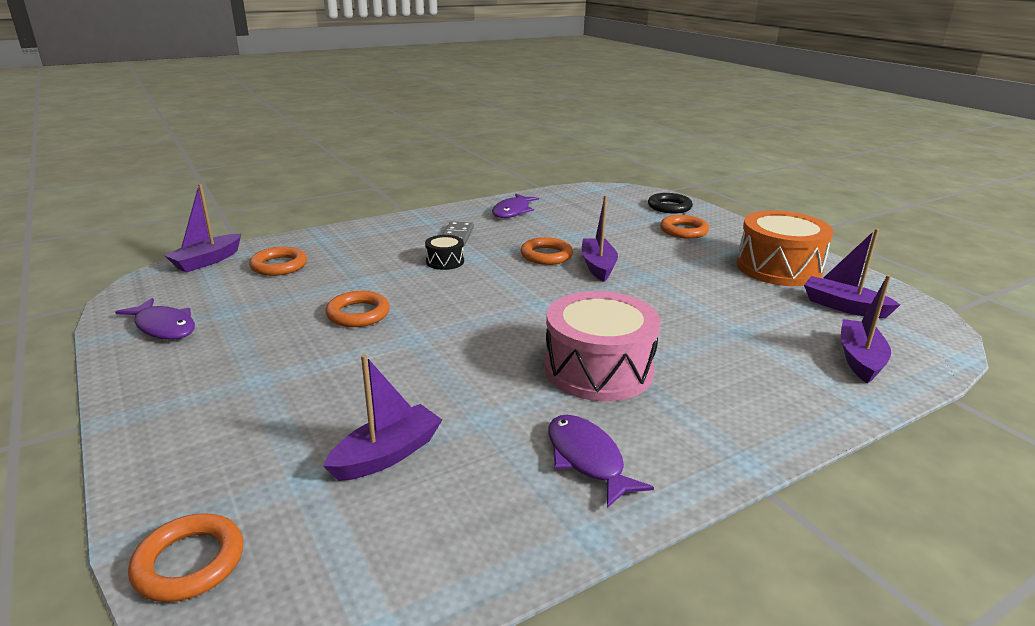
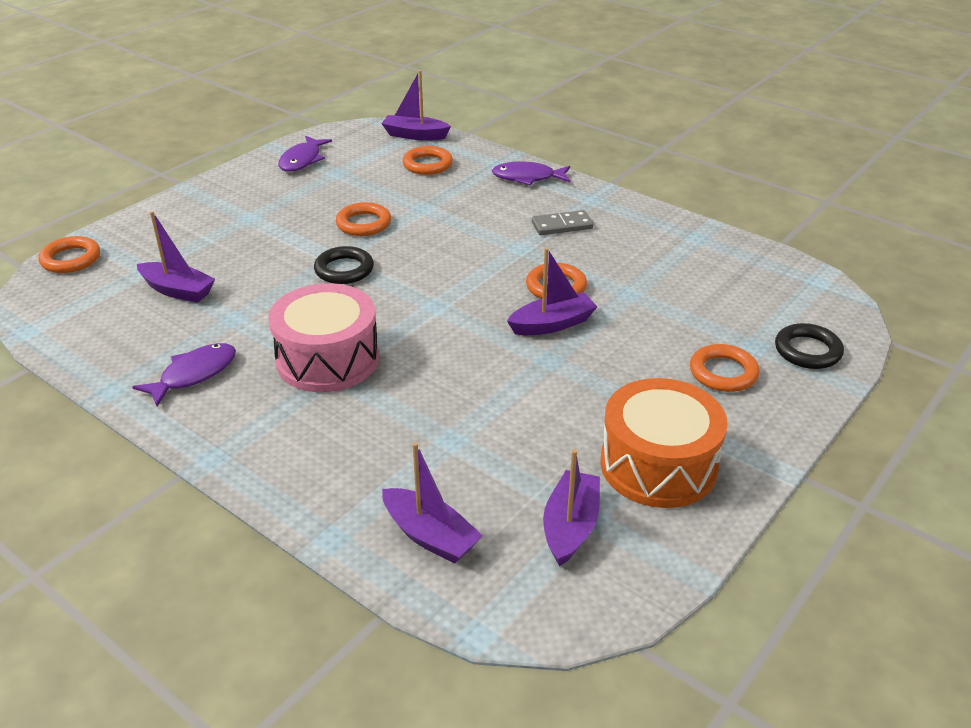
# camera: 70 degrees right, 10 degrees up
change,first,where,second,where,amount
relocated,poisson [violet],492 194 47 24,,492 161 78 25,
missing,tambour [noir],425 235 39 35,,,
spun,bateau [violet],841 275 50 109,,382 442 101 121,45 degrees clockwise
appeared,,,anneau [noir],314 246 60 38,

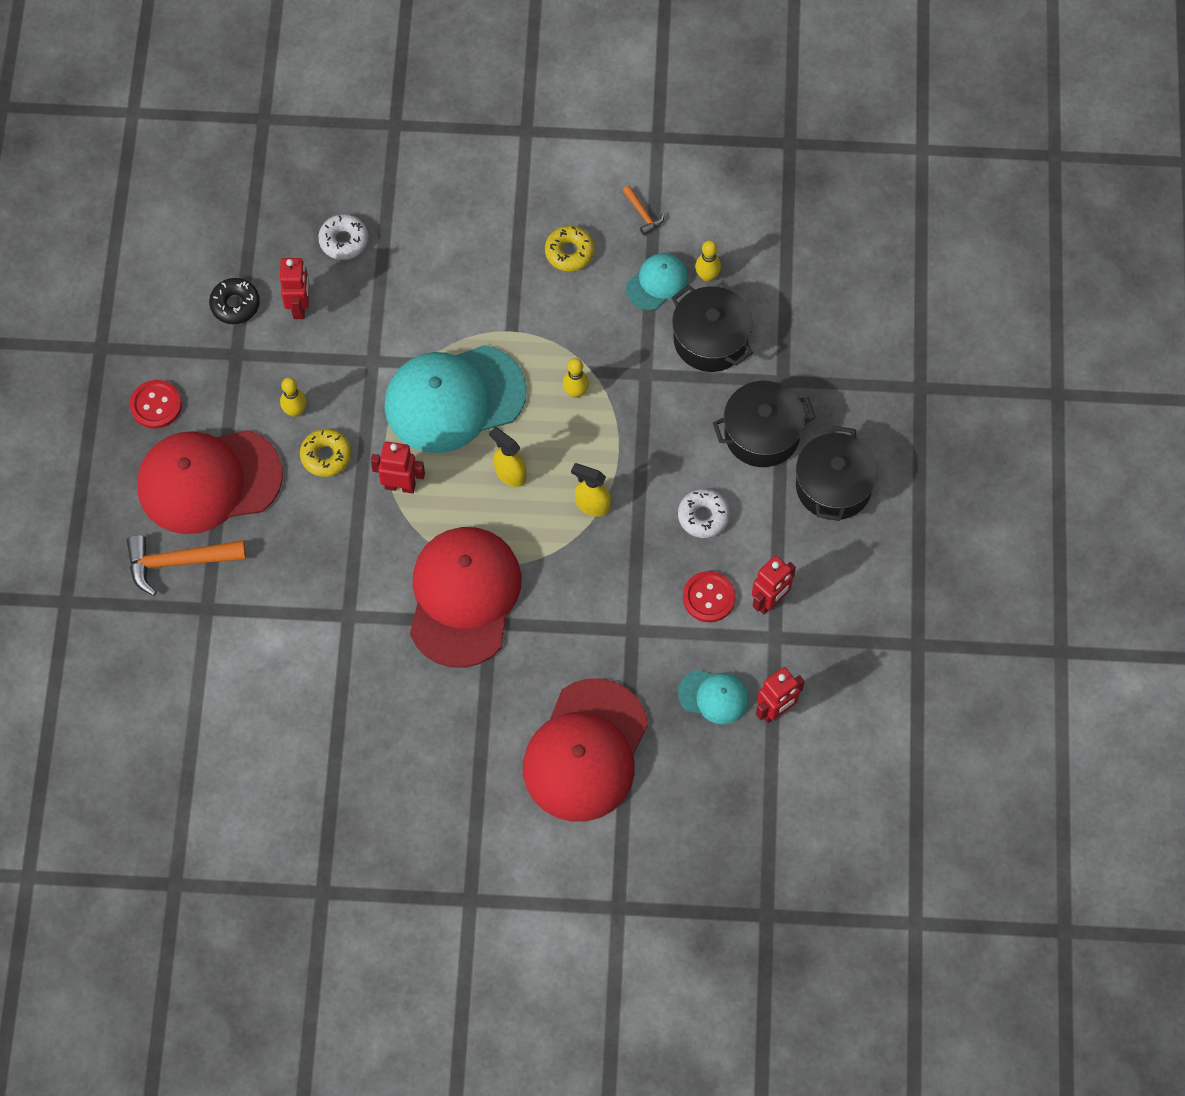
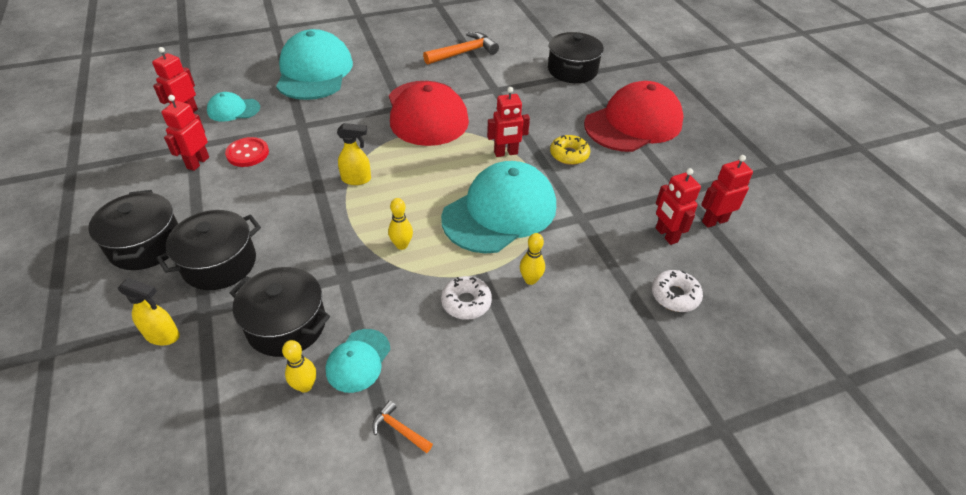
# camera: 155 degrees right, 20 degrees down
change,first,where,second,where,amount
missing,beignet [jaune],545 226 49 45,,,
exchanged,beignet [noir],209 278 51 46,robot [rouge],701 155 52 73,
relocated,quille [jaune],280 377 27 40,,520 233 25 52,
missing,bouton [rouge],130 380 52 49,,,
relocated,vaporisateur [jaune],489 427 37 60,,118 278 62 68,
relocated,beignet [blanc],678 489 52 49,,441 276 51 44,
relocated,marteau [orange],127 535 119 61,,423 32 76 33,
colour,casquette [rouge],523 678 125 144,casquette [turquoise],276 29 77 71,
appeared,,,marmite [noir],548 32 56 51,

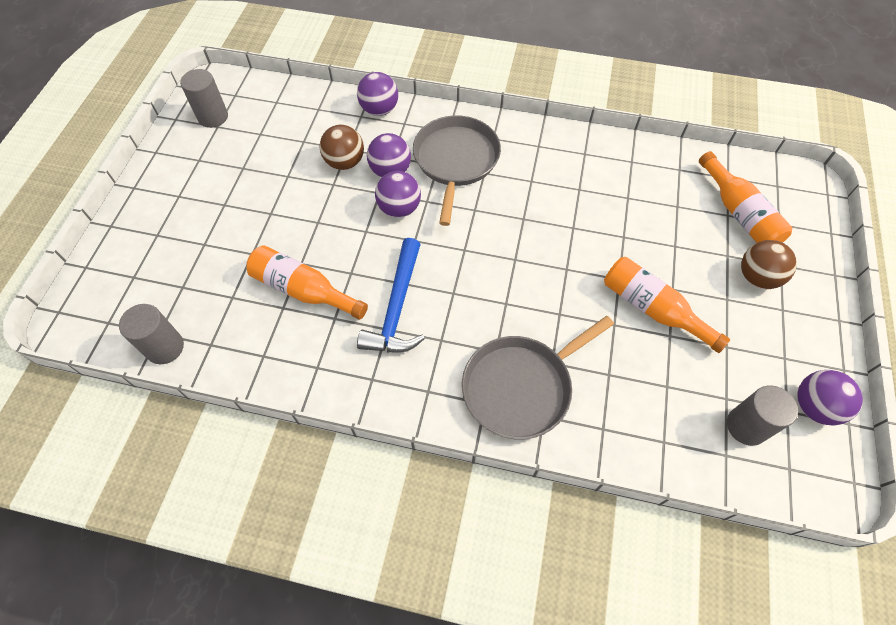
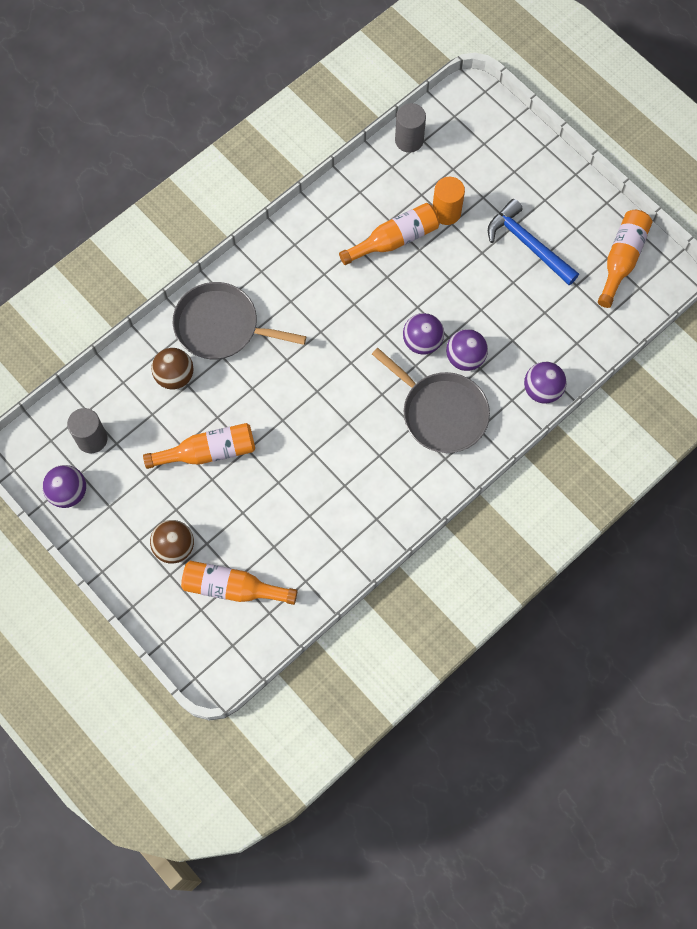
# camera: 125 degrees right, 10 degrees up
change,first,where,second,where,amount
exchanged,cylindre [gris],180 69 48 59,bouteille [orange],598 210 54 98,
relocated,balle [marron],319 125 45 45,,151 348 43 41,
relocated,marteau [bleu],357 238 68 114,,488 199 91 86,
spun,poêle [gris],462 316 152 123,,173 282 133 77,75 degrees counterclockwise
appeared,,,cylindre [orange],433 177 32 48,

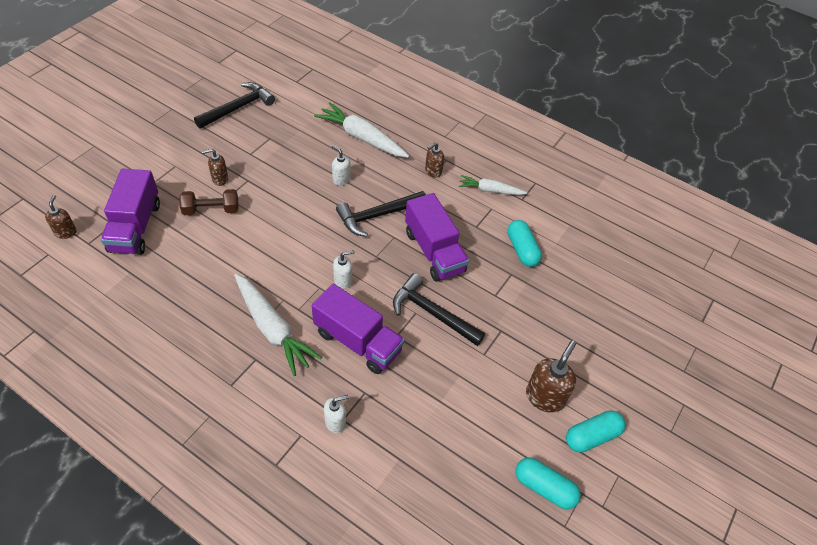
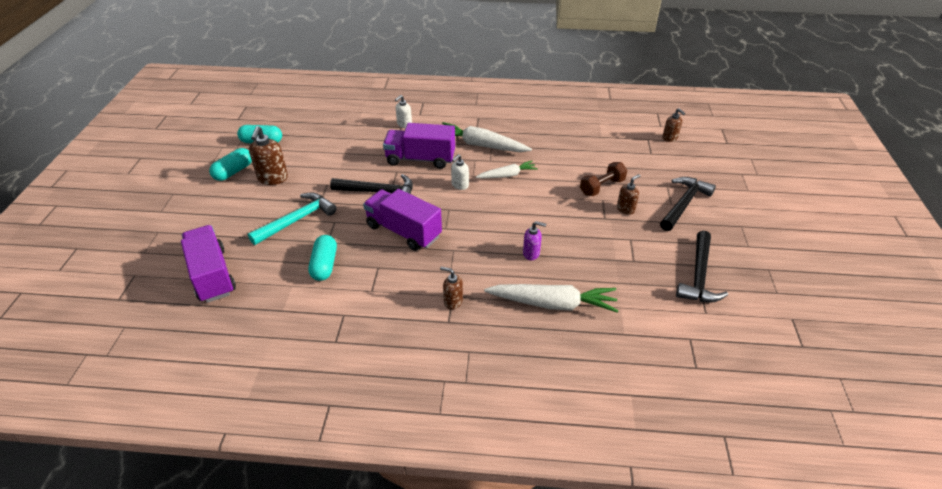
# camera: 155 degrees right, 10 degrees down
change,first,where,second,where,amount
spun,distributeur de savon [marron],425 142 19 35,,440 267 23 43,90 degrees counterclockwise
colour,distributeur de savon [blanc],332 145 19 40,distributeur de savon [violet],523 221 23 39,
relocated,camion [violet],101 168 59 87,,181 225 55 78,
relocated,carotte [blanc],459 175 68 20,,476 161 62 17,
relocated,marteau [noir],336 191 90 46,,660 177 56 54,
spun,gélule [turquoise],507 220 35 47,,308 235 29 46,45 degrees clockwise
appeared,,,marteau [turquoise],248 193 89 52,

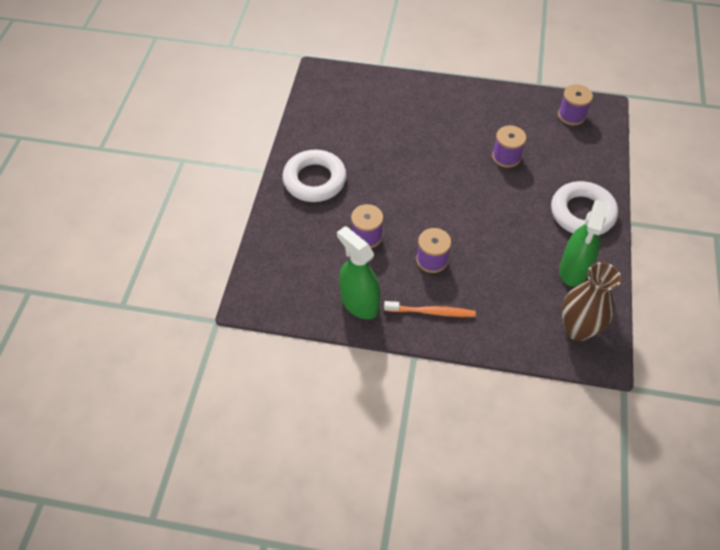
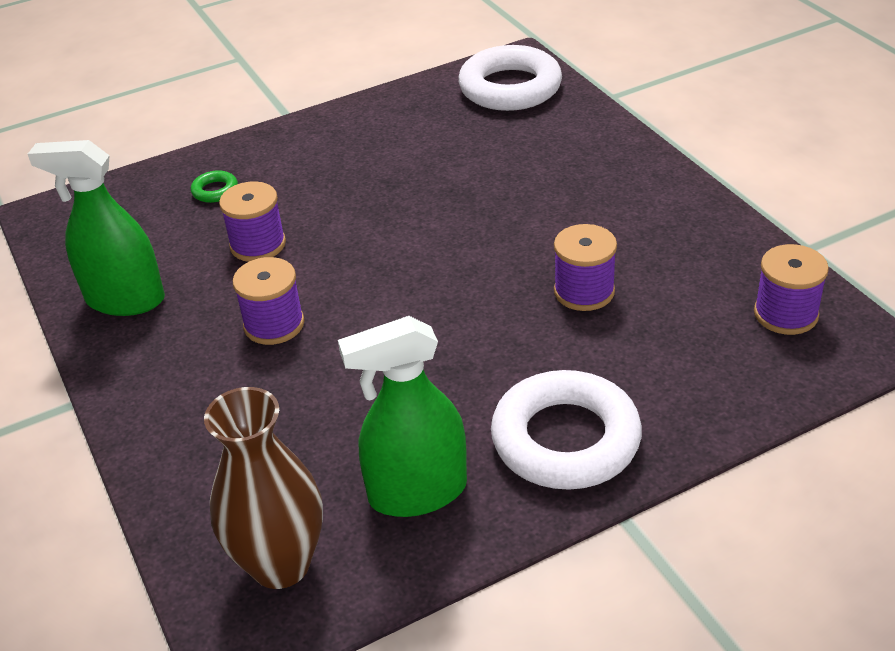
# camera: 55 degrees right, 15 degrees down
change,first,where,second,where,amount
relocated,anneau [blanc],282 150 65 52,,458 45 104 66,
spun,vaporisateur [vert],337 226 44 93,,28 140 137 176,90 degrees counterclockwise
missing,brosse à dents [orange],384 301 92 16,,,
appeared,,,anneau [vert],191 170 47 33,

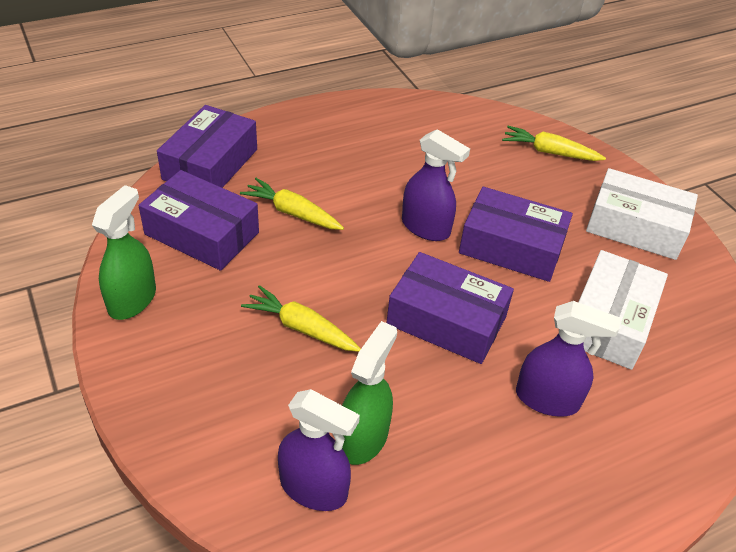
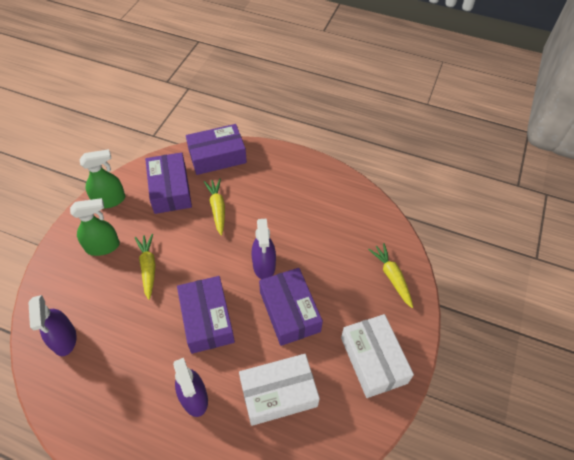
# camera: 50 degrees right, 10 degrees up
change,first,where,second,where,amount
relocated,vaporisateur [vert],342 321 55 144,,70 198 50 58,

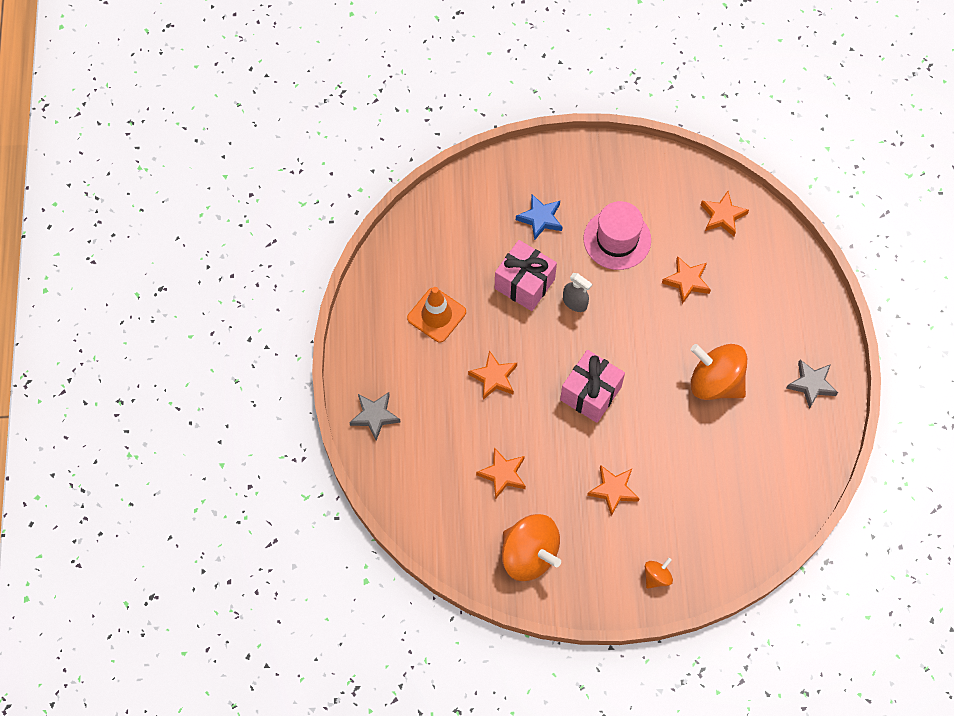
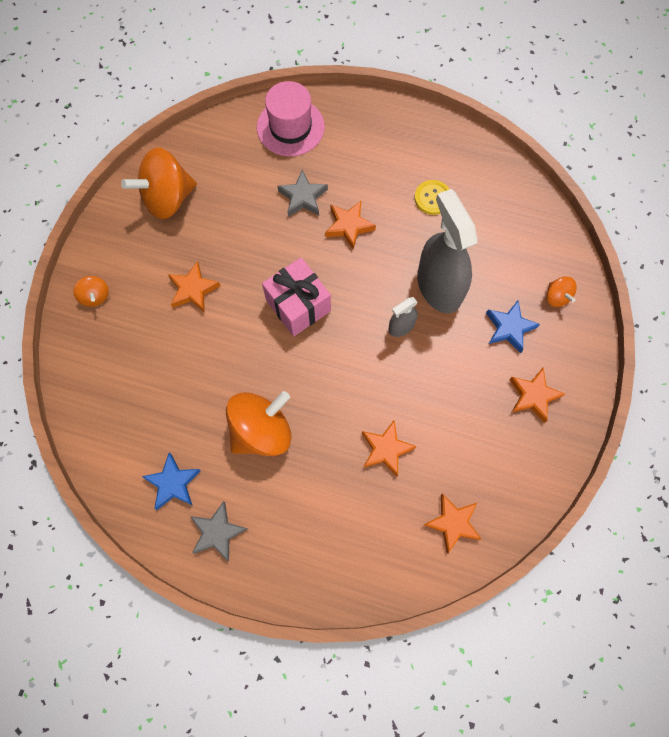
# camera: 110 degrees right, 5 degrees up
change,first,where,second,where,amount
relocated,chapeau [rose],583 201 68 69,,257 81 68 75,
exchanged,cadeau [rose],495 240 62 71,vaporisateur [gris],417 189 61 125,
exchanged,cône de chantier [orange],407 287 59 56,bouton [jaune],414 180 35 35,
relocated,étoile [gris],349 392 52 49,,278 170 50 47,
relocated,étoile [orange],476 448 50 51,,509 368 56 55,
appeared,,,toupie [orange],547 276 30 31,
appeared,,,étoile [bleu],142 453 59 57,

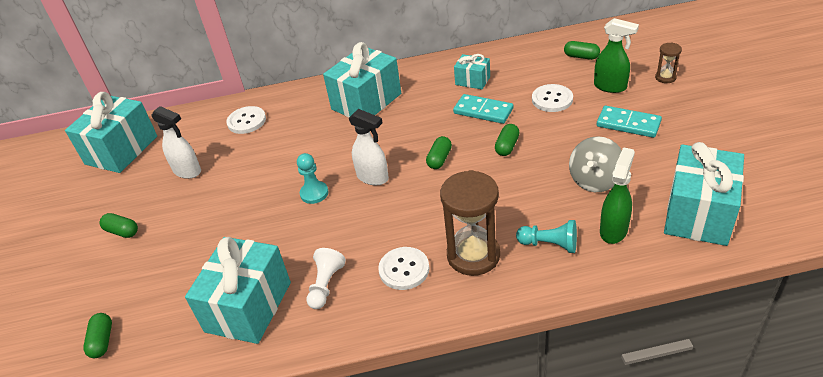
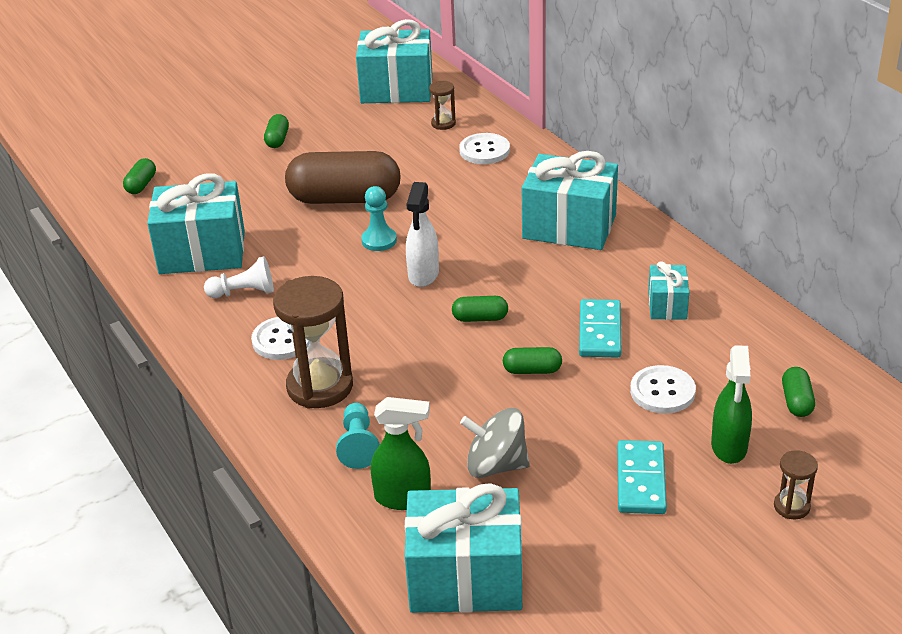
# camera: 65 degrees right, 5 degrees down
change,first,where,second,where,amount
missing,vaporisateur [blanc],151 106 50 73,,,
spun,gélule [vert],83 313 29 45,,123 158 33 36,45 degrees counterclockwise
appeared,,,sablier [marron],429 81 27 49,
appeared,,,gélule [marron],285 151 116 53,

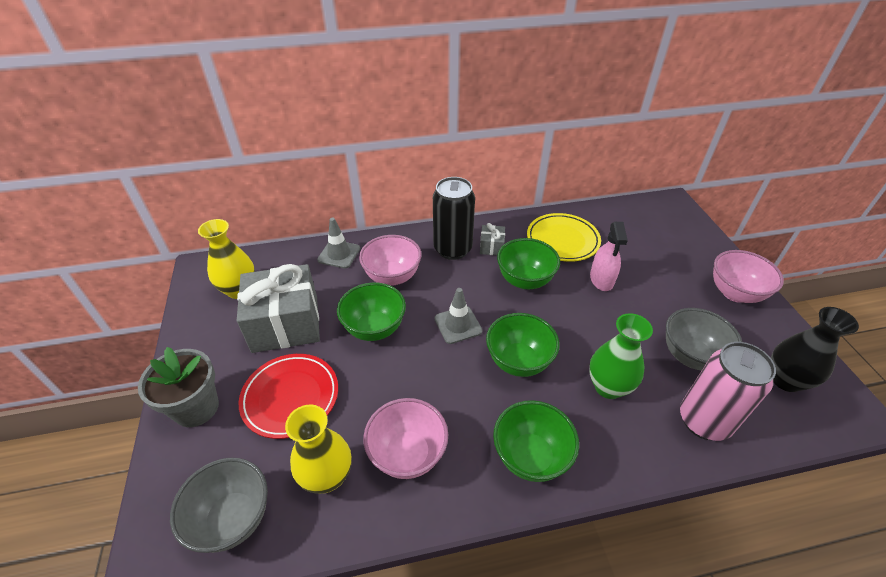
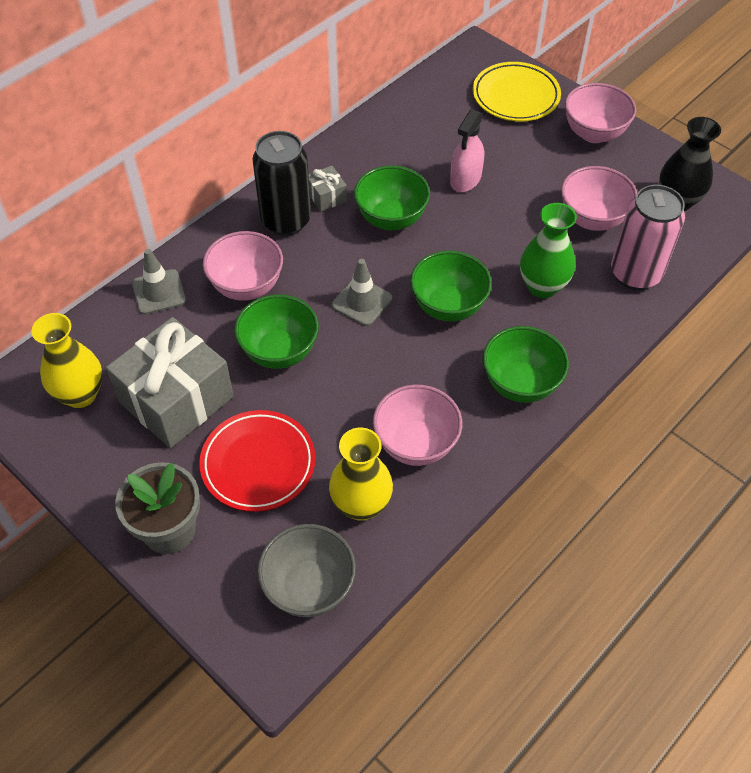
# camera: 35 degrees left, 10 degrees up
change,first,where,second,where,amount
relocated,assiette [jaune],527 213 74 49,,473 62 88 59,
spun,vaporisateur [rose],590 222 38 69,,450 109 34 83,60 degrees clockwise
colour,bol [gris],666 308 76 63,bol [rose],561 166 76 65,

